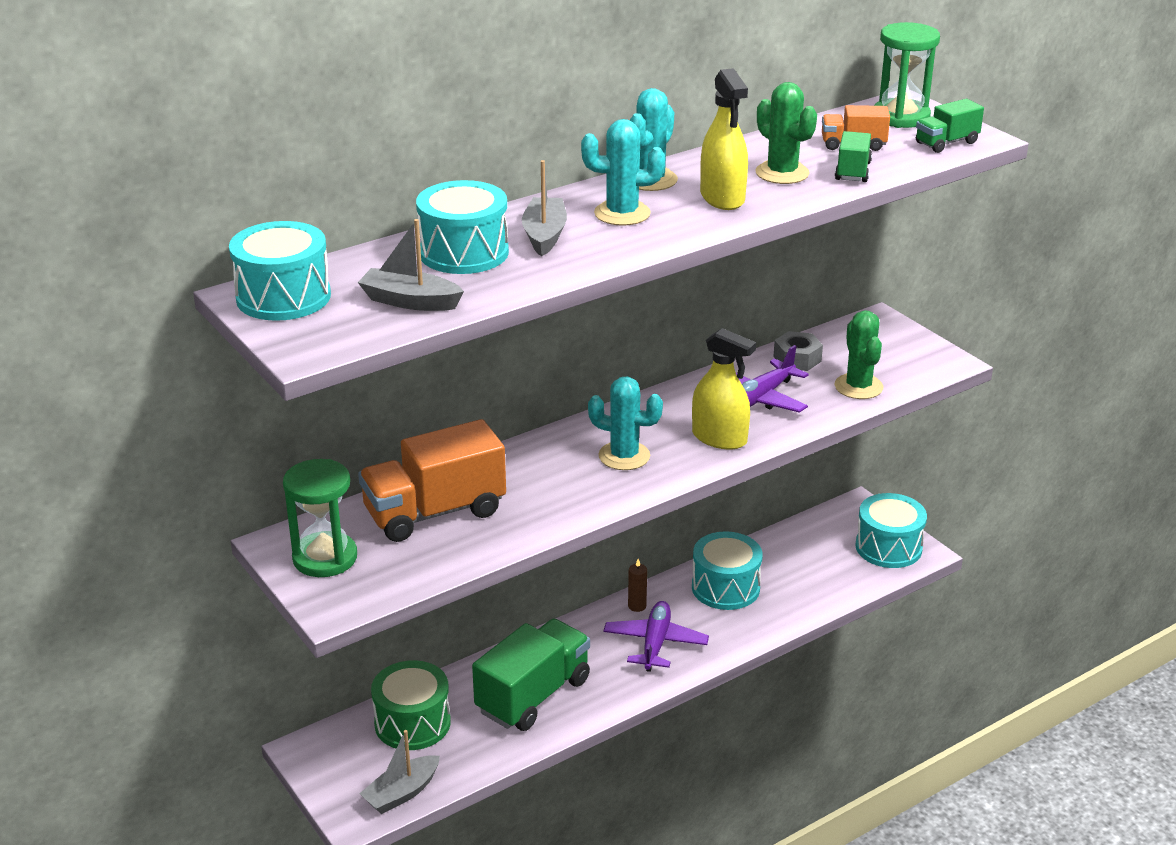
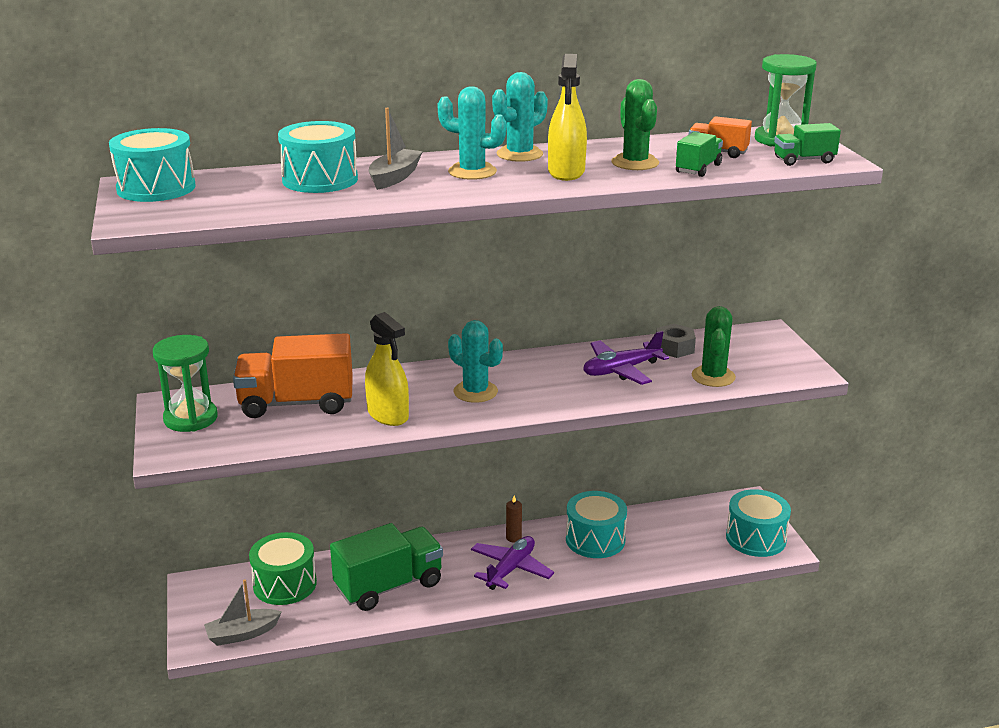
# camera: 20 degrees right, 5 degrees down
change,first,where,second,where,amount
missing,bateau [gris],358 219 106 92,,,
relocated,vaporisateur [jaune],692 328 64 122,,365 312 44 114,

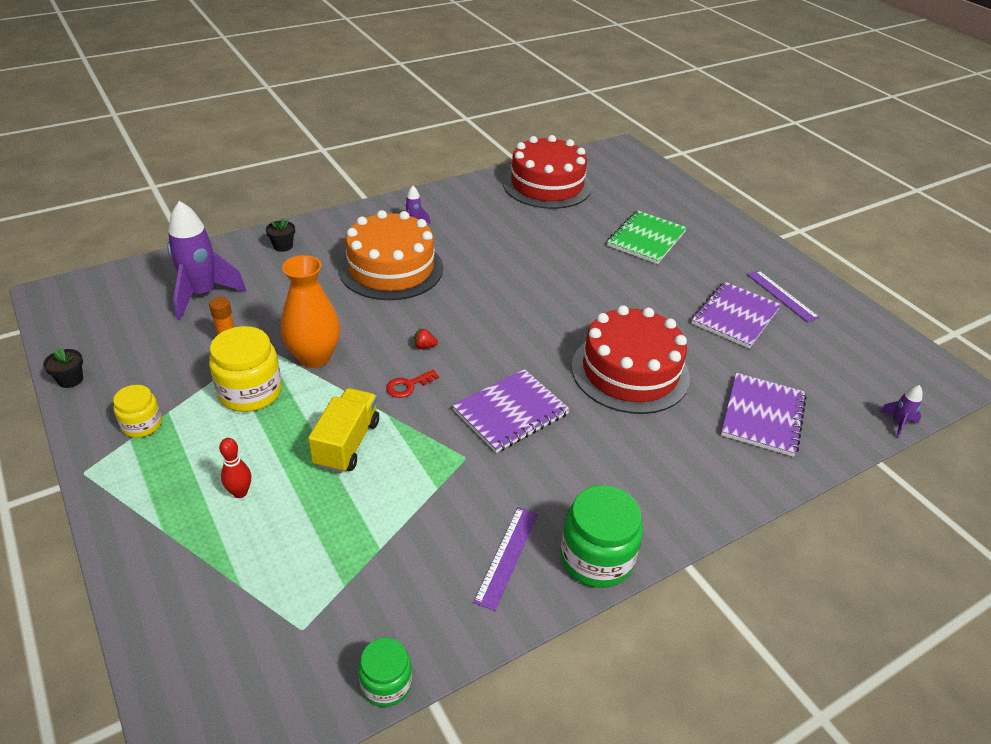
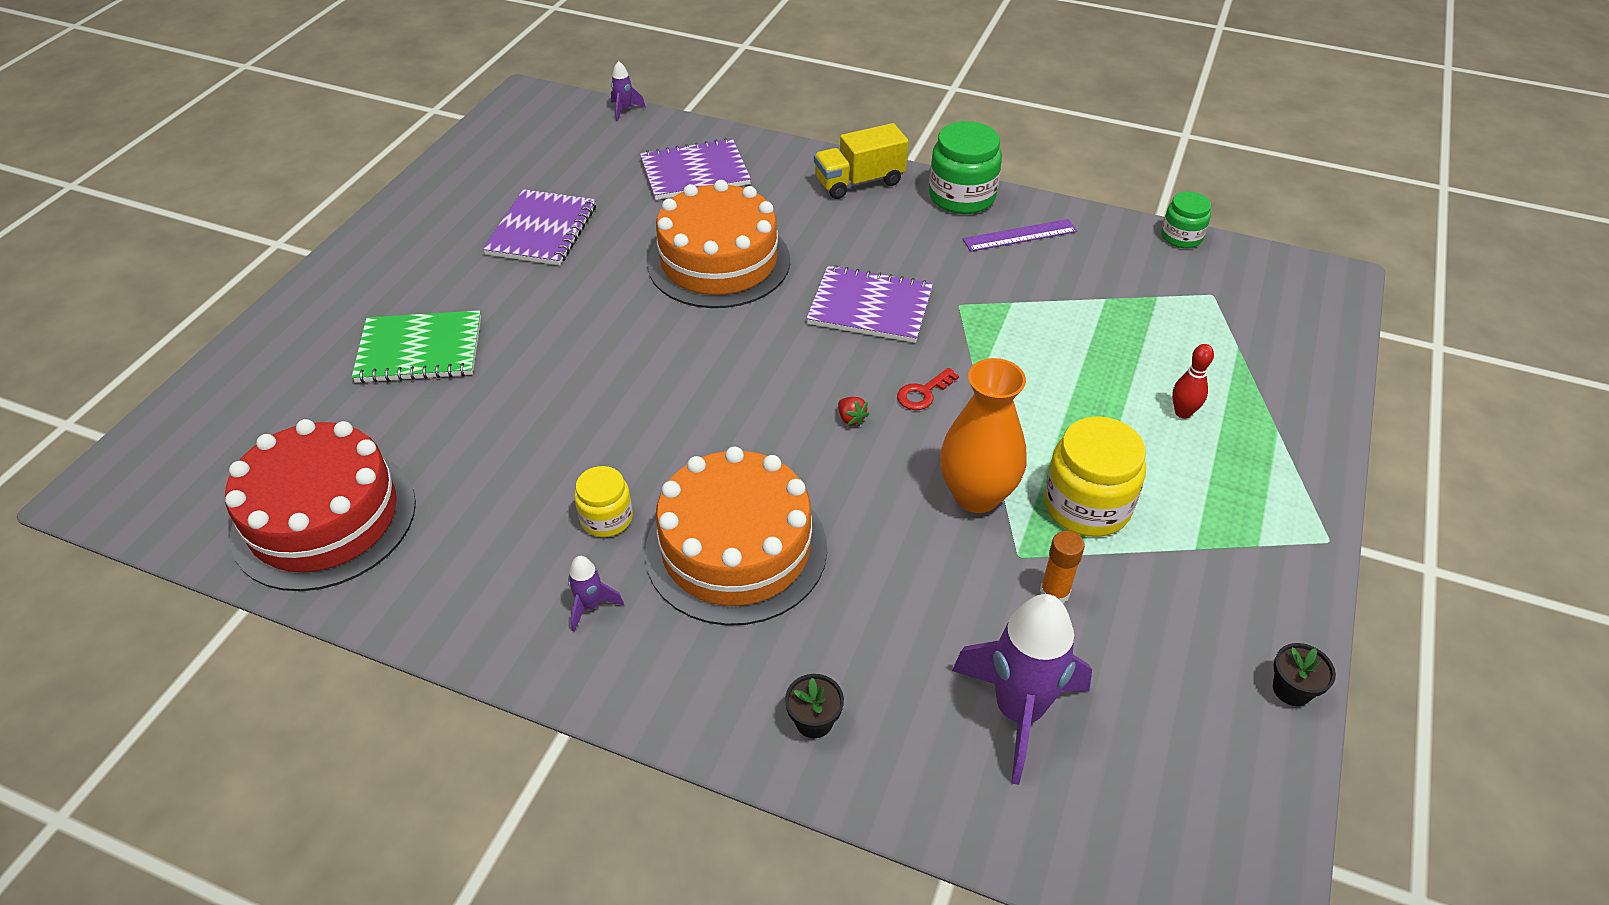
# camera: 125 degrees left, 5 degrees up
change,first,where,second,where,amount
missing,règle [violet],747 270 73 53,,,
spun,carnet [violet],691 282 90 66,,483 189 113 76,75 degrees counterclockwise
colour,gâteau [rouge],571 305 119 109,gâteau [orange],647 180 143 128,
spun,clé [rouge],386 370 53 28,,897 368 62 42,120 degrees clockwise
relocated,bocal [jaune],113 385 49 53,,574 466 59 71,
relocated,camion [jaune],308 388 71 85,,814 123 95 76,

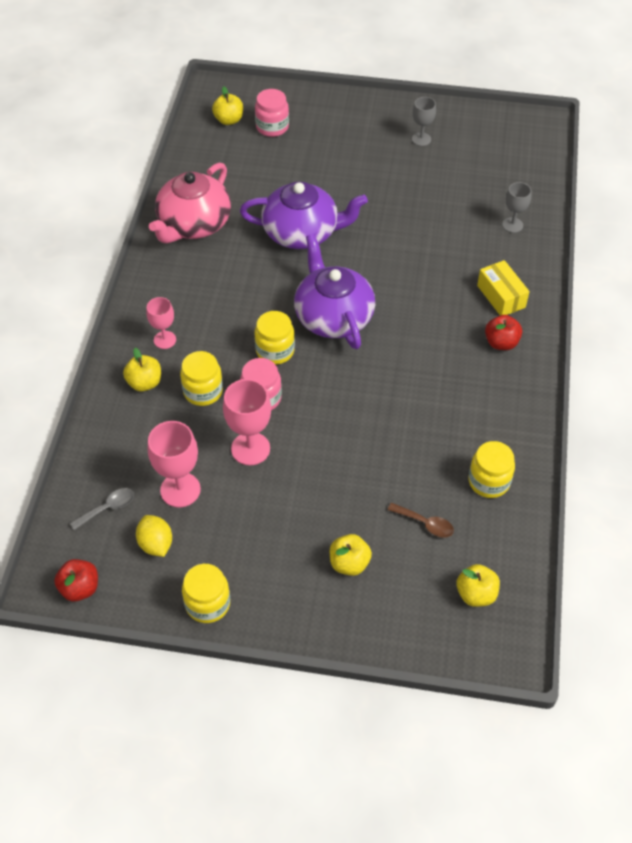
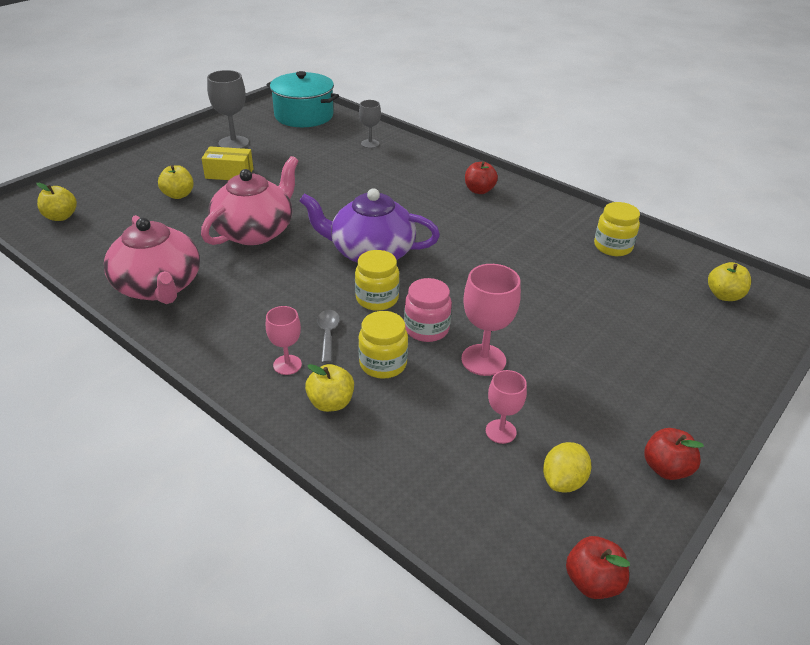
# camera: 60 degrees left, 15 degrees down
change,first,where,second,where,amount
missing,bocal [rose],255 89 34 48,,,
size,verre à pied [gris],412 97 24 49,,207 70 42 79,x1.61
colour,théière [violet],240 182 128 67,théière [rose],201 156 98 89,
relocated,boîte [jaune],477 260 53 55,,202 146 51 34,
size,verre à pied [rose],148 421 53 86,,486 370 41 74,x0.62
relocated,cuillère [gris],70 488 64 42,,317 310 23 53,
missing,cuillère [marron],387 503 67 35,,,
spun,citron [jaune],136 515 36 42,,543 442 48 51,60 degrees counterclockwise
relocated,pomme [jaune],330 534 42 42,,158 165 36 34,
exchanged,bocal [jaune],182 564 48 59,pomme [rouge],644 428 60 52,
appeared,,,marmite [turquoise],266 71 73 56,

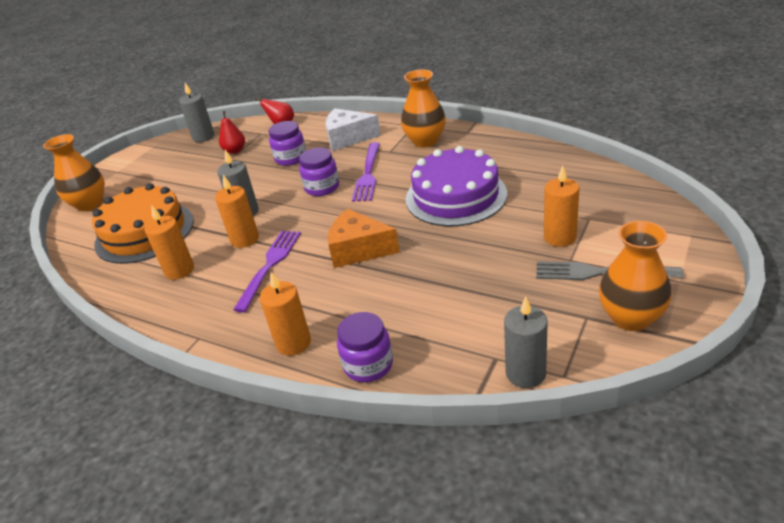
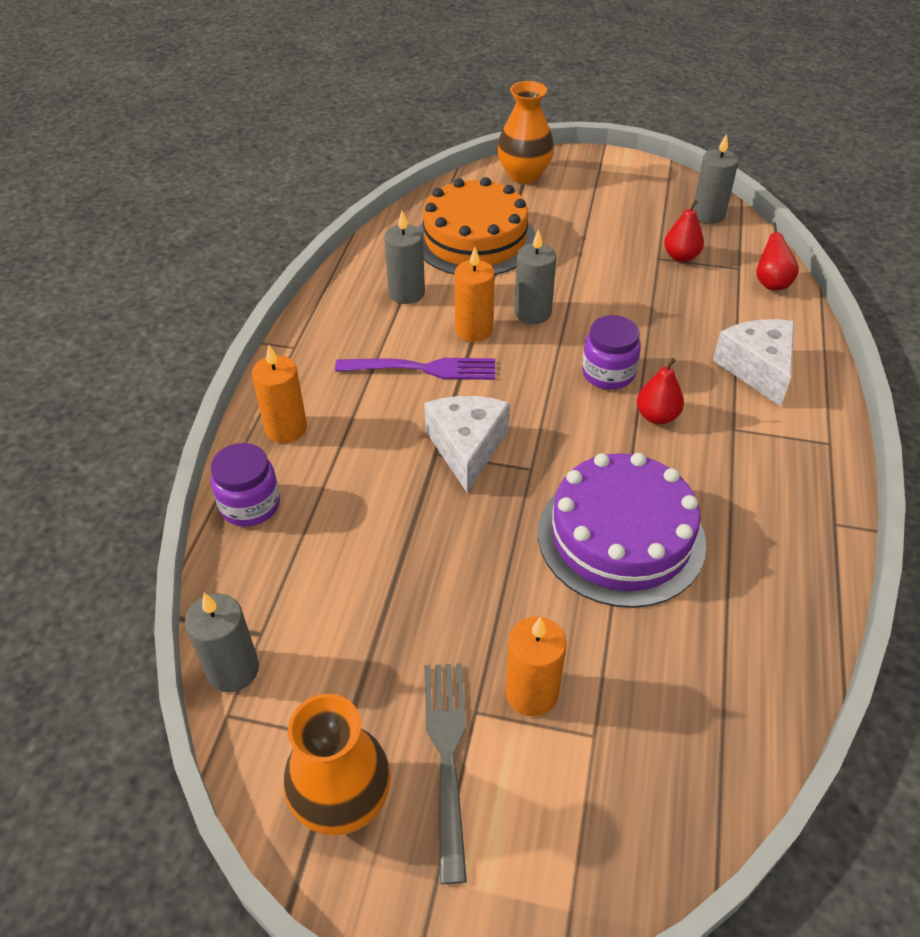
# camera: 70 degrees right, 10 degrees up
change,first,where,second,where,amount
missing,vase [orange],401 69 45 79,,,
missing,bocal [violet],269 121 37 45,,,
exchanged,fourchette [violet],352 142 28 60,poire [rouge],637 358 47 66,
colour,bougie [orange],145 205 49 75,bougie [gris],384 211 41 93,
colour,fromage [orange],328 208 72 60,fromage [blanc],424 396 86 97,

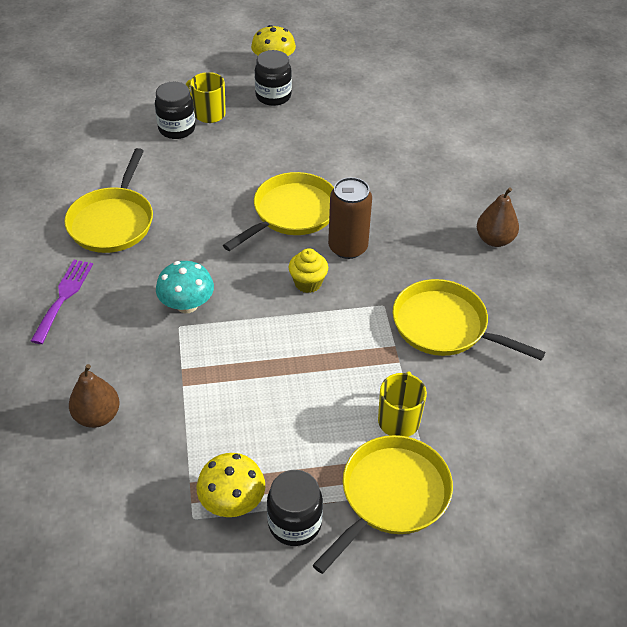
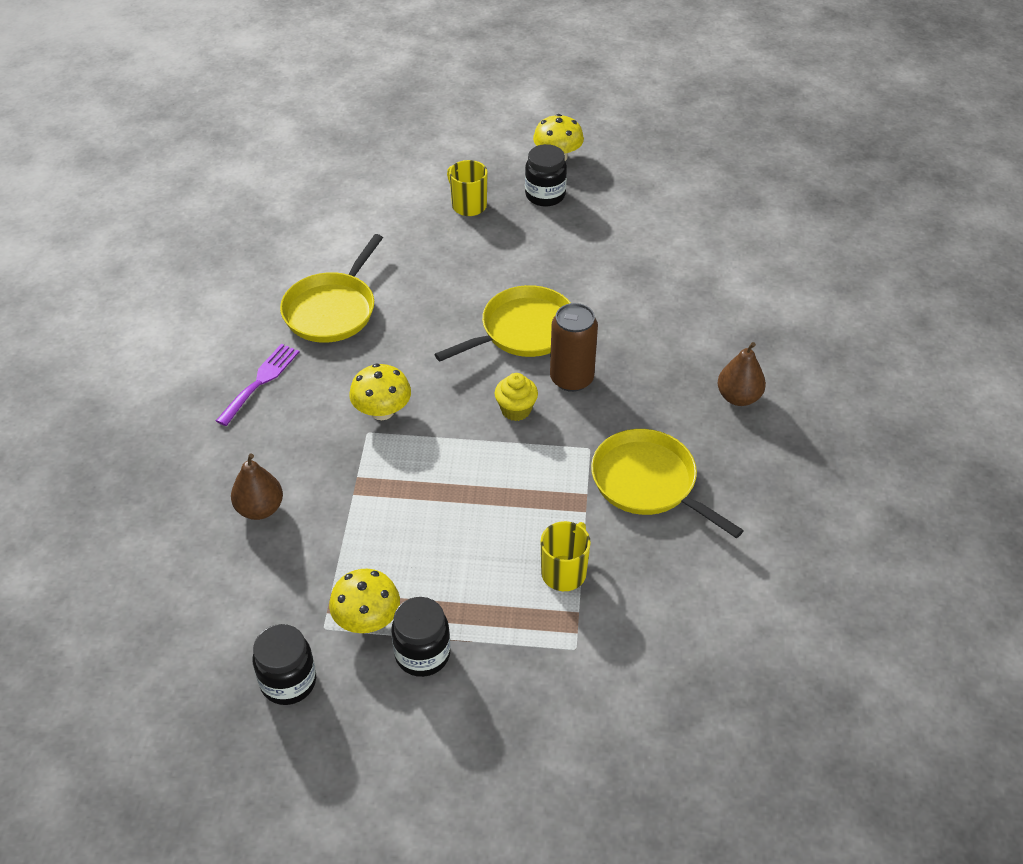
# camera: 15 degrees right, 0 degrees up
change,first,where,second,where,amount
relocated,bocal [noir],155 82 40 57,,252 624 64 81,
colour,champignon [turquoise],156 261 58 52,champignon [jaune],349 364 62 56,
missing,poêle [jaune],313 435 140 139,,,

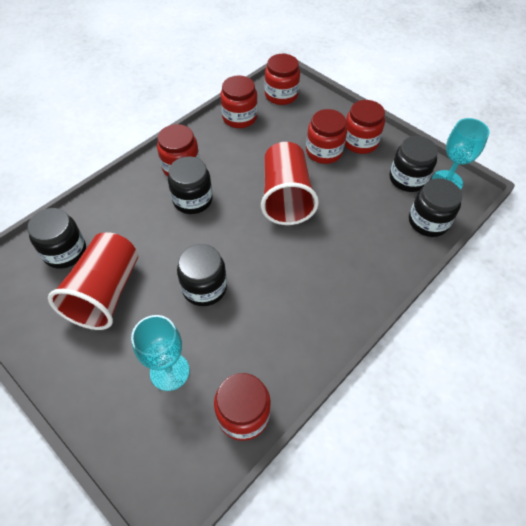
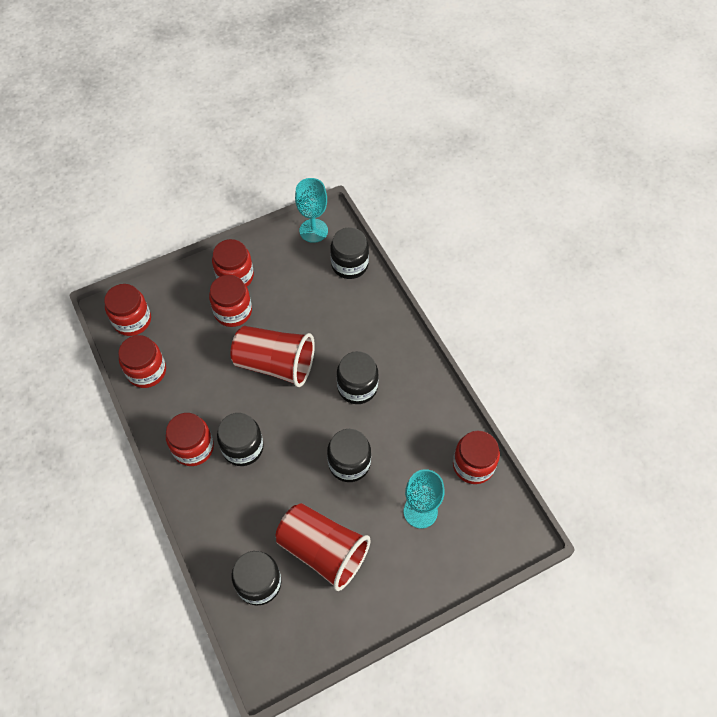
# camera: 70 degrees left, 5 degrees up
change,first,where,second,where,amount
relocated,bocal [noir],390 136 48 56,,337 351 41 53,

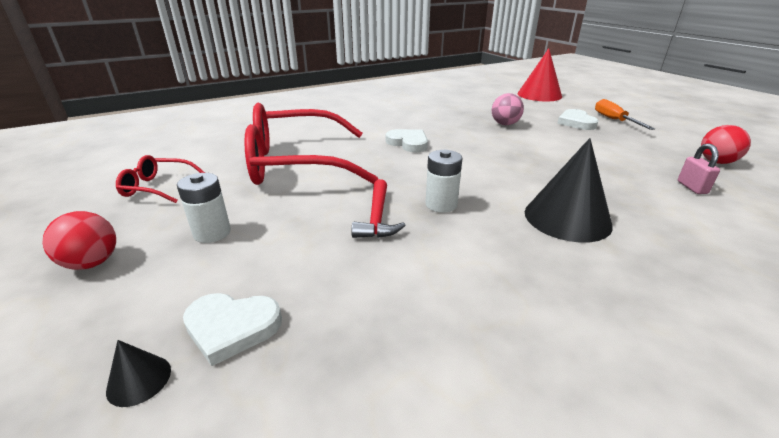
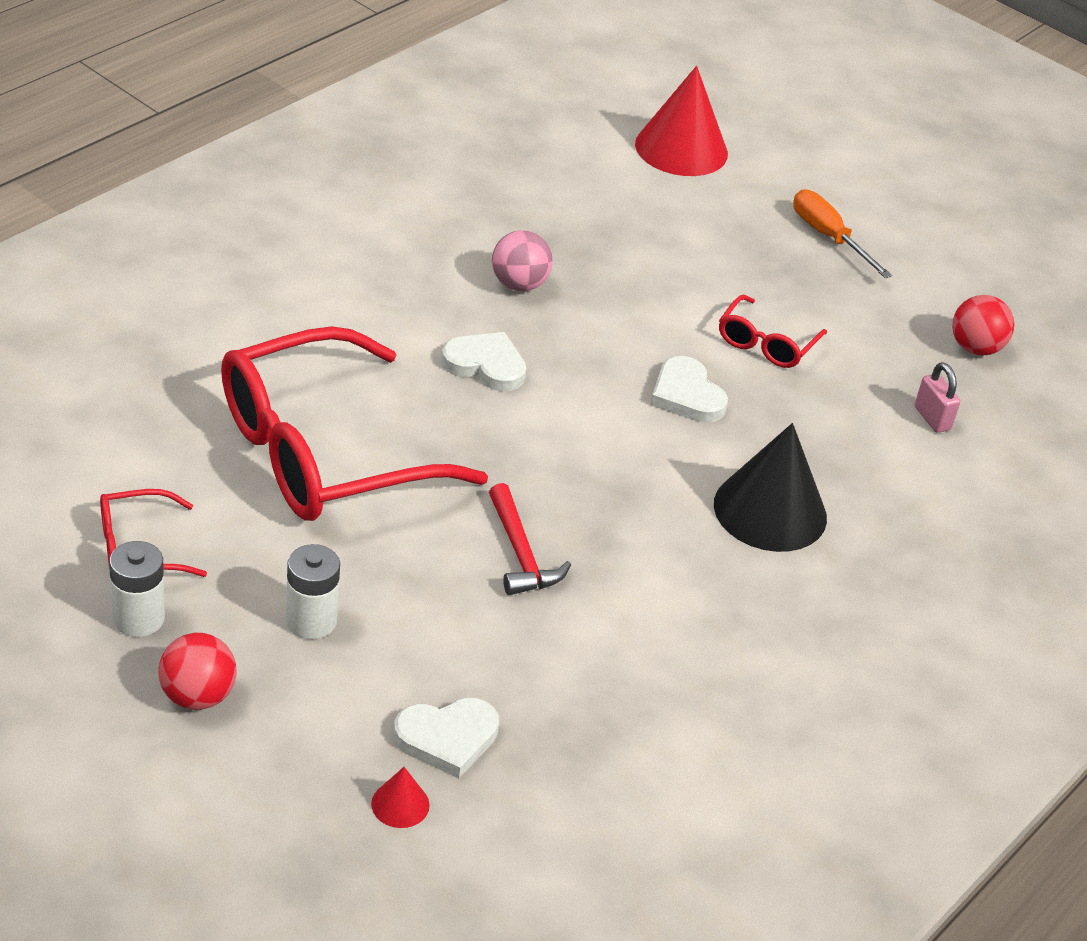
# camera: 25 degrees left, 10 degrees up
change,first,where,second,where,amount
relocated,balle [rose],492 93 32 32,,492 230 61 61,
relocated,cœur [blanc],557 109 42 21,,650 356 78 67,
relocated,pile [blanc],426 150 36 63,,109 541 56 96,
colour,cône [noir],106 340 65 67,cône [rouge],371 767 59 61,
appeared,,,lunettes [rouge],719 295 108 73,

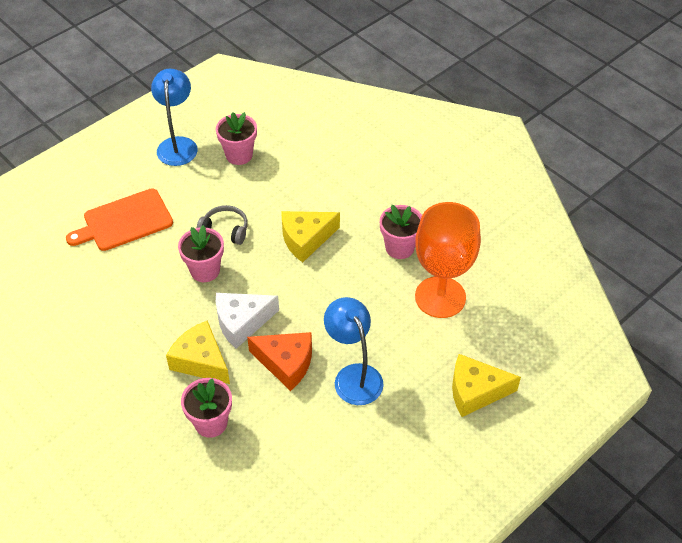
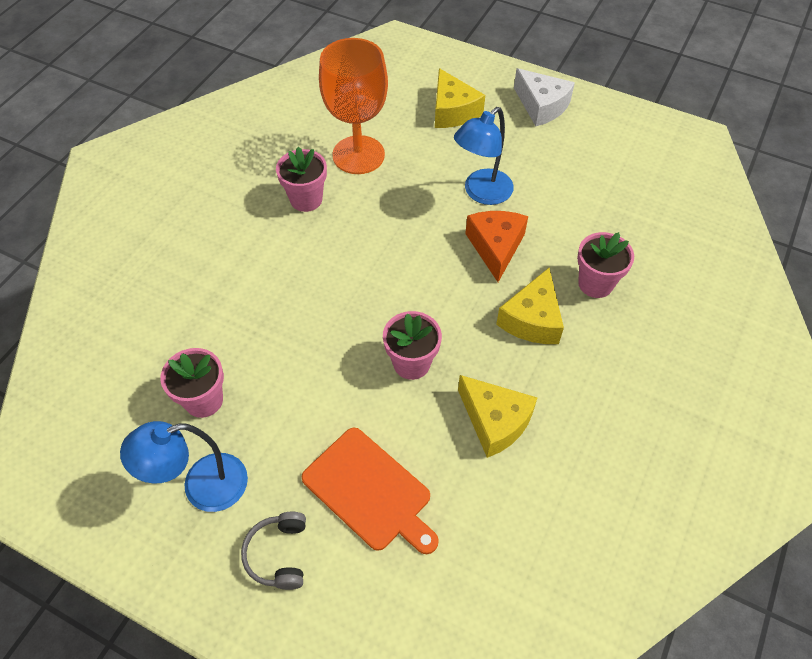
# camera: 110 degrees left, 5 degrees up
change,first,where,second,where,amount
relocated,casque audio [gris],197 205 51 40,,241 512 65 78,
relocated,fromage [jaune],281 211 59 51,,458 375 79 83,
relocated,fromage [blanc],216 293 63 56,,514 68 61 58,

